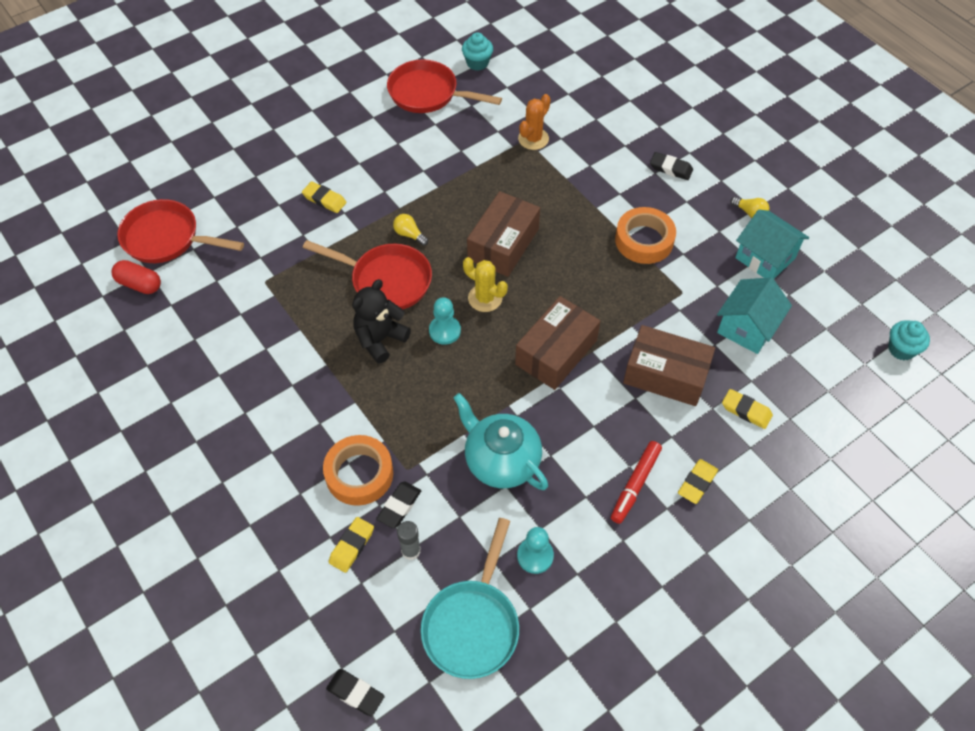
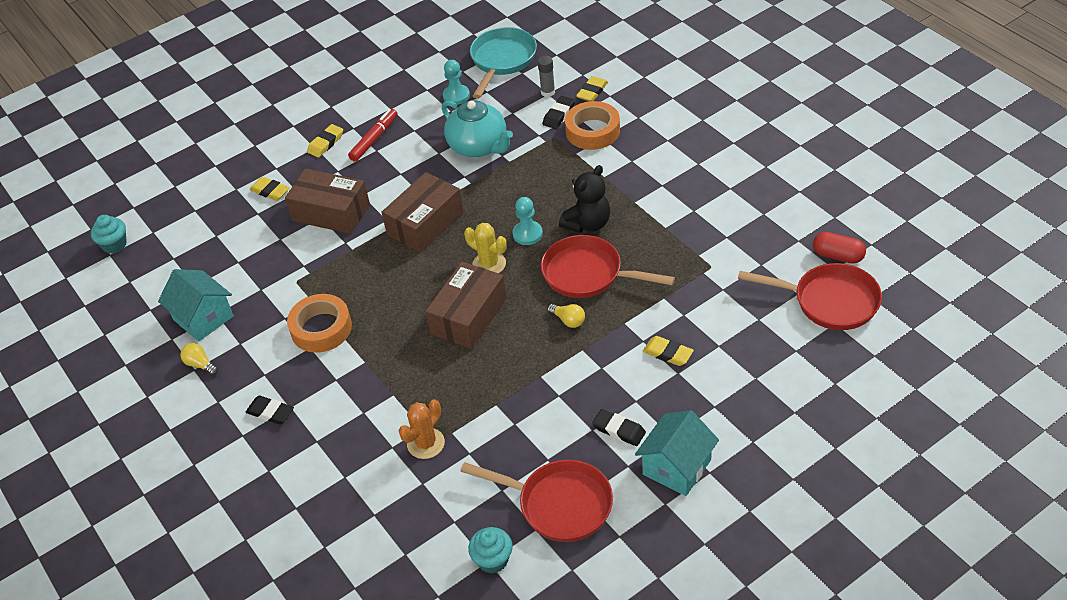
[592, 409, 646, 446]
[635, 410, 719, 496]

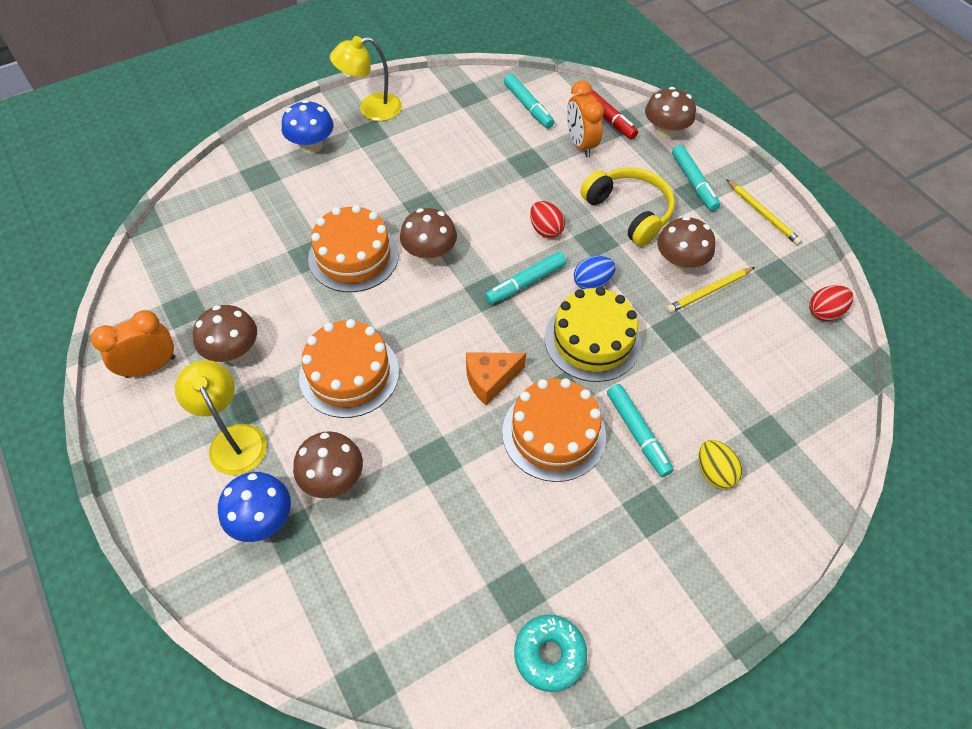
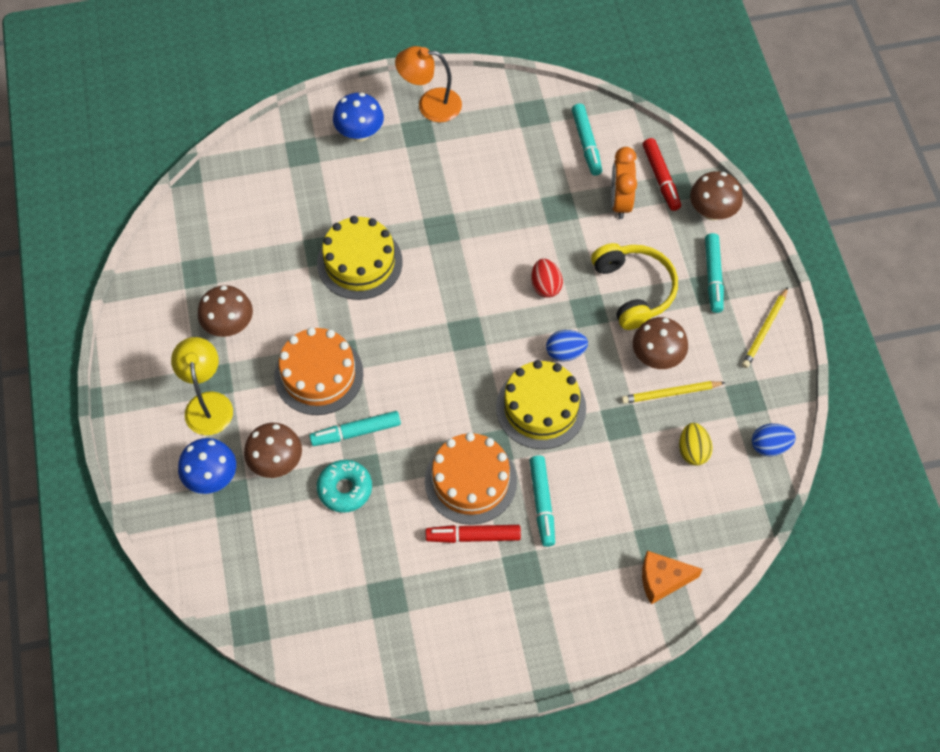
[91, 310, 175, 378] (first image)
[400, 208, 457, 263] (first image)
[426, 525, 521, 543]
[642, 551, 703, 604]
[309, 411, 401, 446]
[317, 460, 372, 513]
[679, 423, 713, 466]
[317, 216, 403, 300]
[395, 46, 462, 122]
[752, 424, 796, 456]
[742, 287, 788, 368]

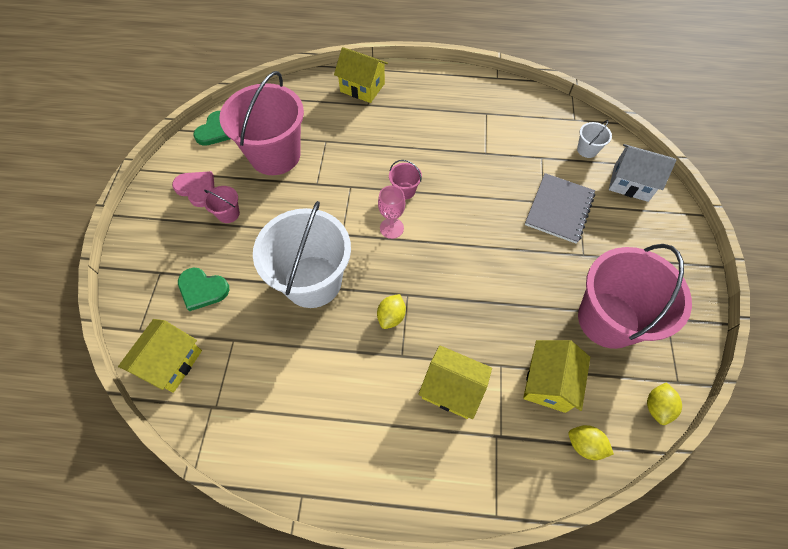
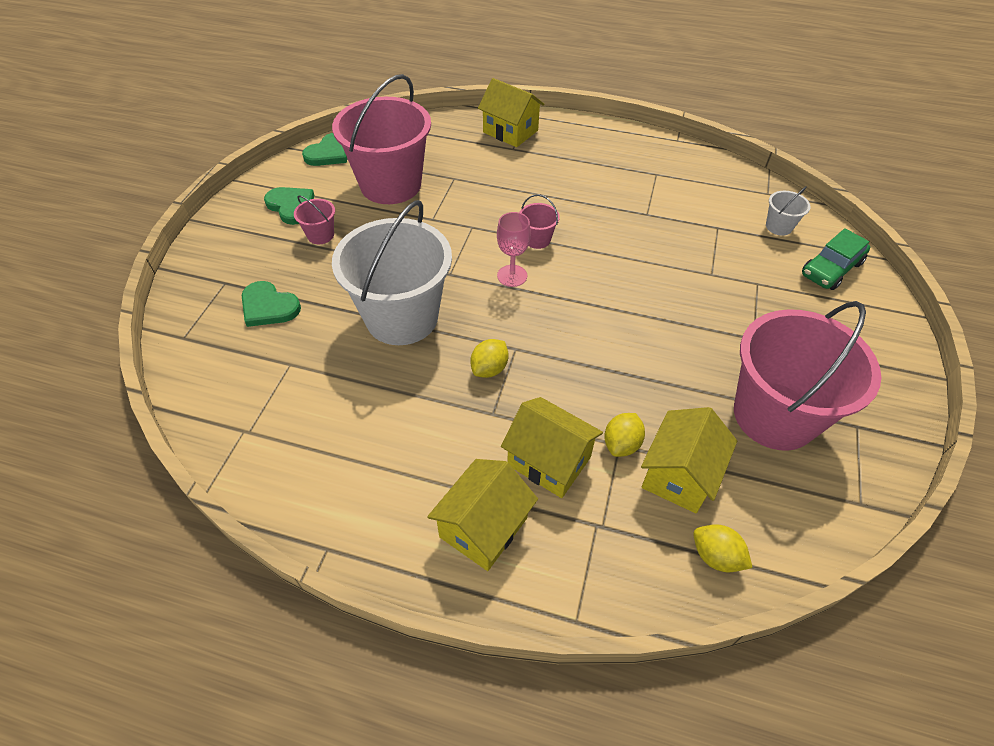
[525, 173, 595, 244] (first image)
[427, 459, 538, 571]
[604, 413, 645, 457]
[802, 228, 870, 290]
[264, 187, 314, 225]

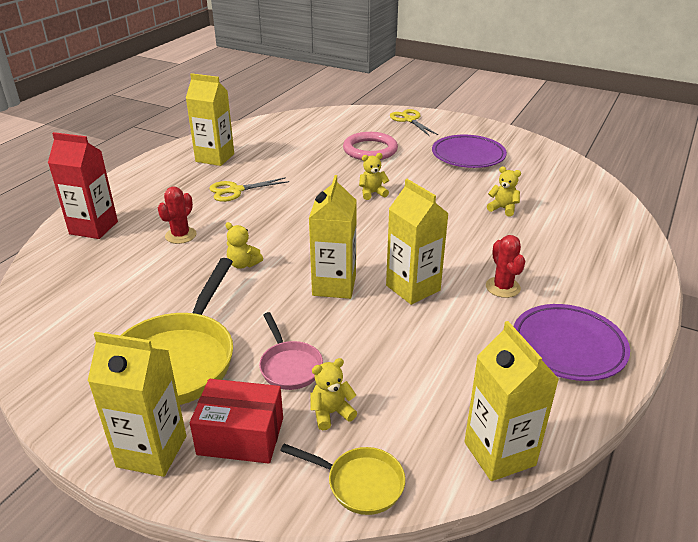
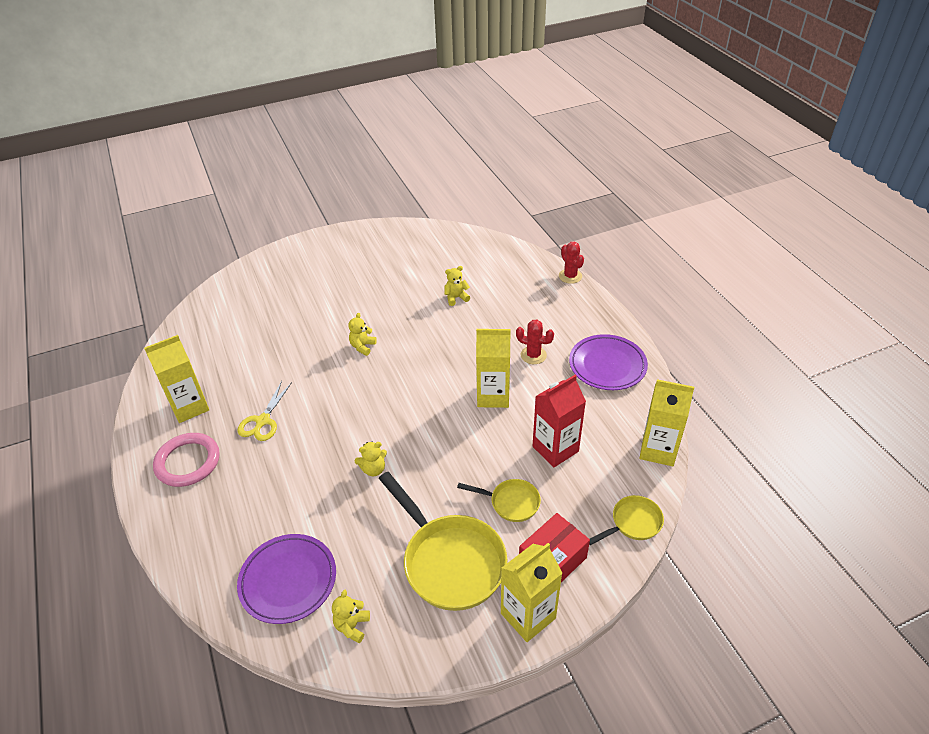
[309, 175, 357, 299] (first image)
[390, 109, 438, 136] (first image)
[533, 375, 586, 467]
[559, 242, 584, 284]
[332, 589, 370, 643]
[153, 433, 220, 487]
[237, 534, 336, 624]
[457, 479, 541, 522]

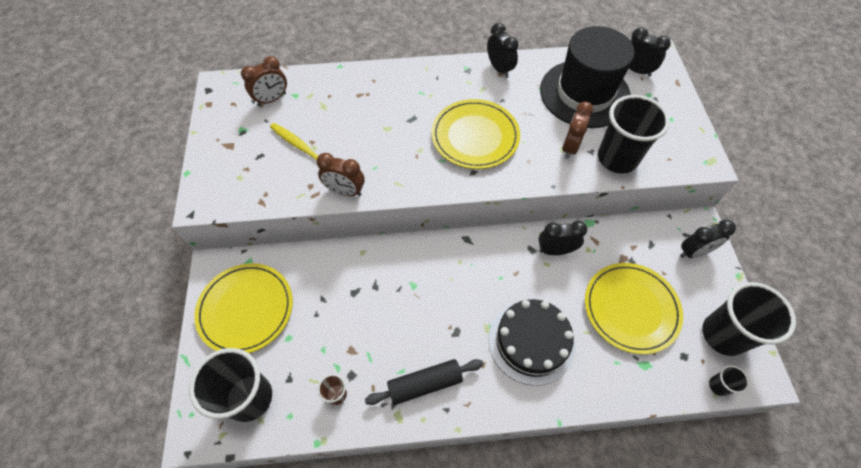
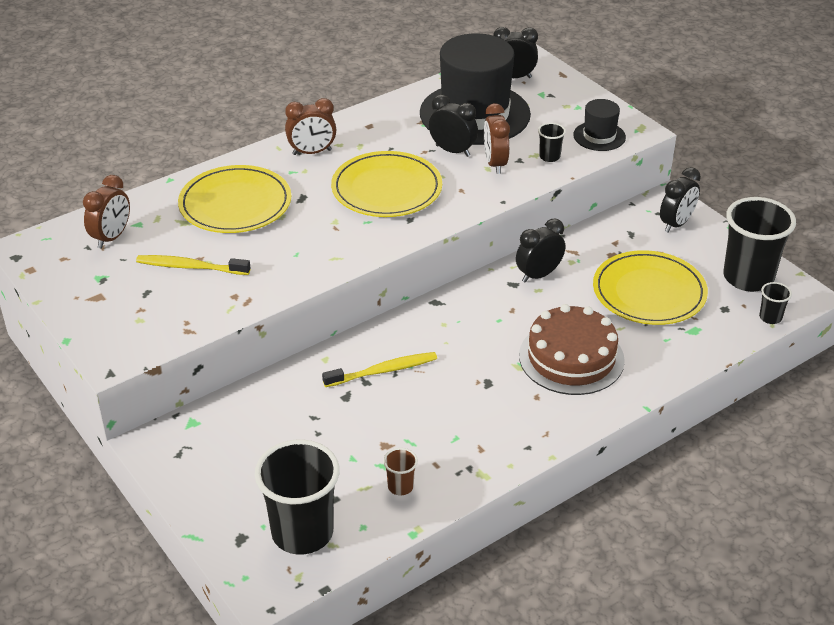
[365, 359, 483, 405] (first image)
[322, 352, 437, 387]
[573, 99, 626, 151]
[178, 165, 291, 233]
[285, 98, 336, 155]
[429, 95, 478, 157]
[519, 304, 625, 395]
[538, 123, 566, 162]

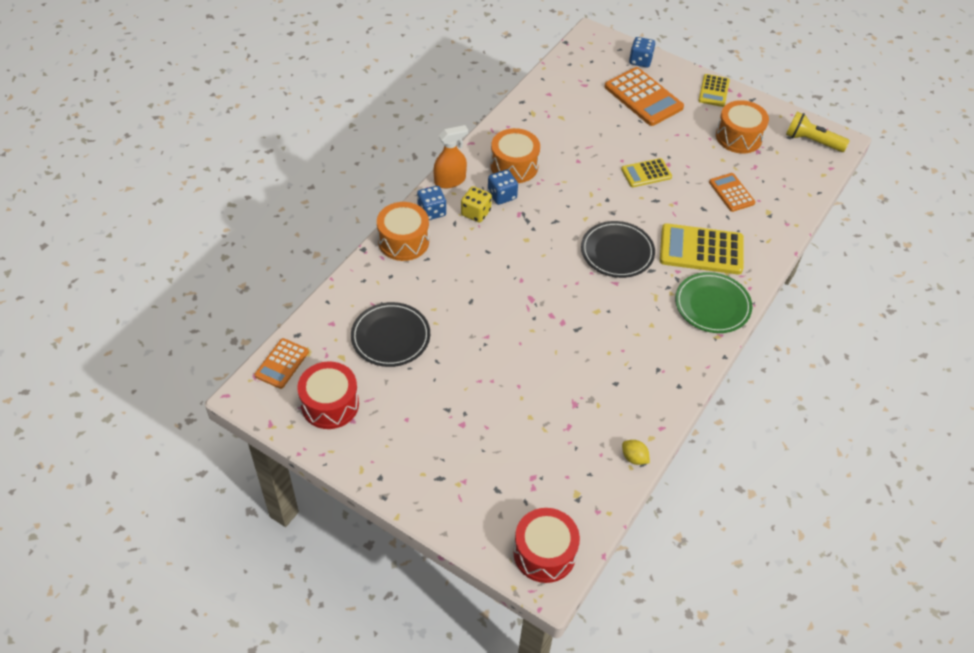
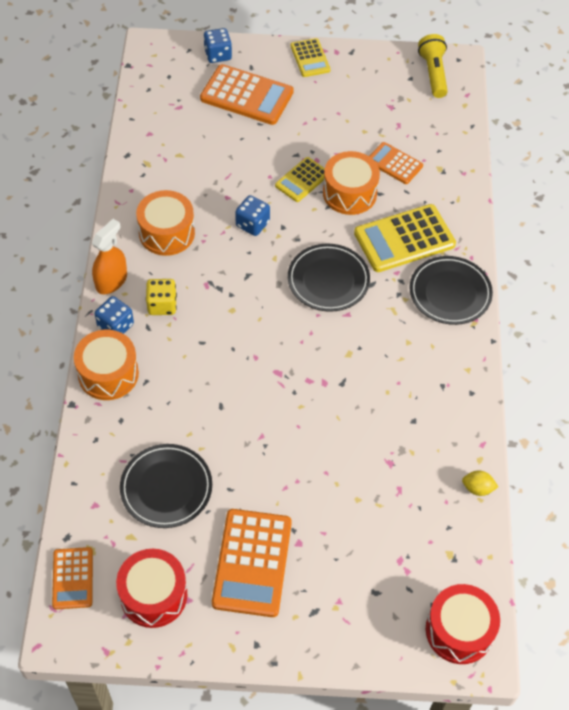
[212, 509, 292, 617]
[235, 195, 270, 236]
[323, 151, 380, 215]
[410, 256, 493, 325]
[418, 34, 448, 98]

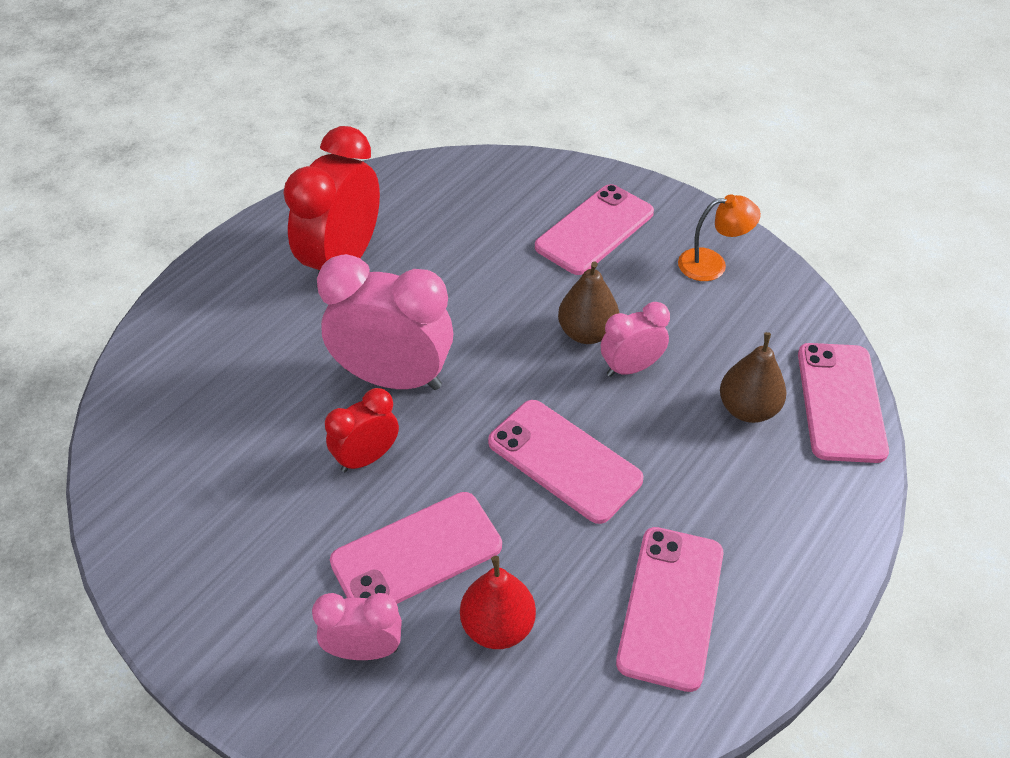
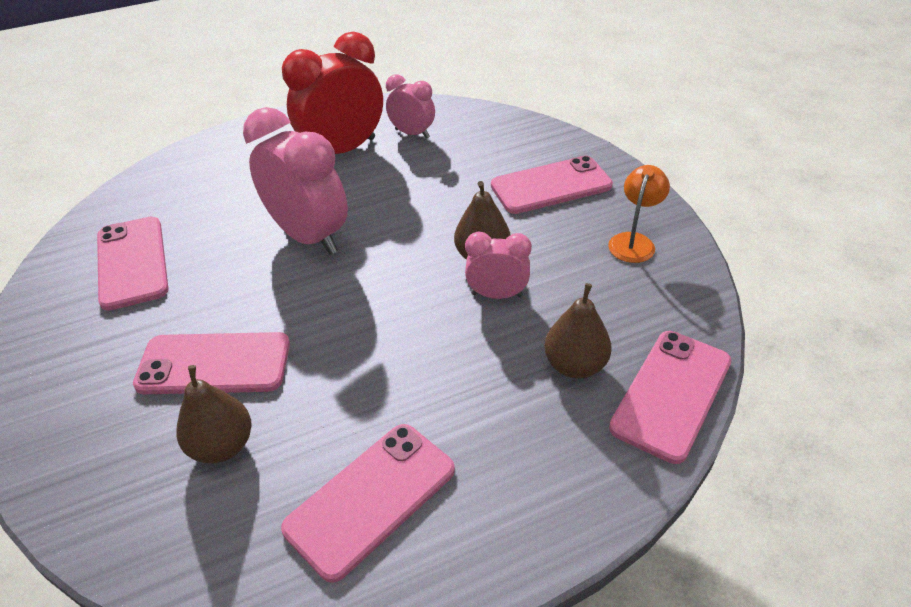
[325, 388, 399, 472] (first image)
[386, 74, 435, 139]
[97, 217, 169, 311]
[176, 365, 252, 463]
[608, 165, 670, 263]

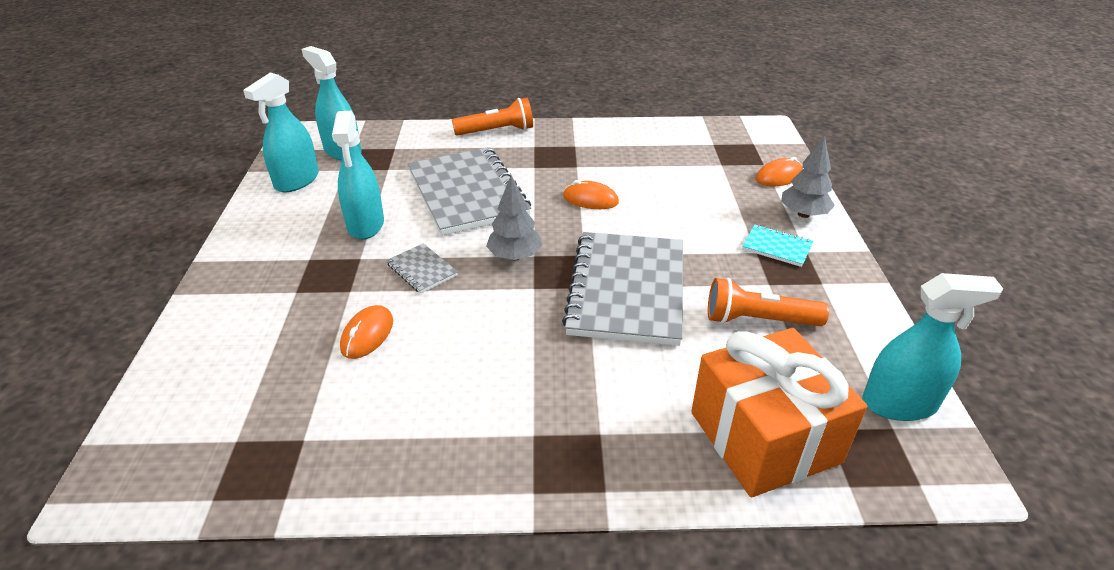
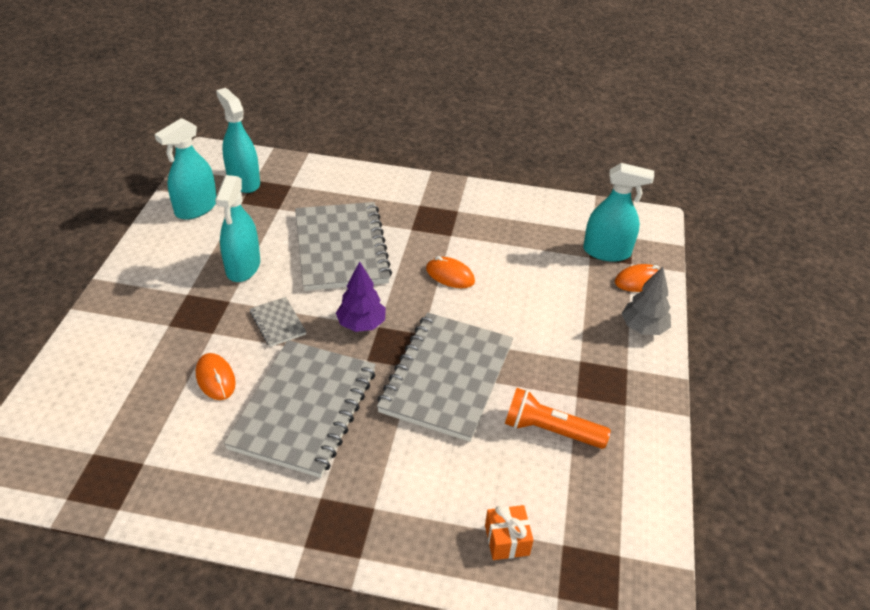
[452, 98, 533, 136] (first image)
[742, 225, 813, 267] (first image)
[224, 340, 376, 478]
[583, 163, 654, 262]
[336, 261, 386, 332]
[196, 353, 236, 400]
[485, 505, 533, 560]

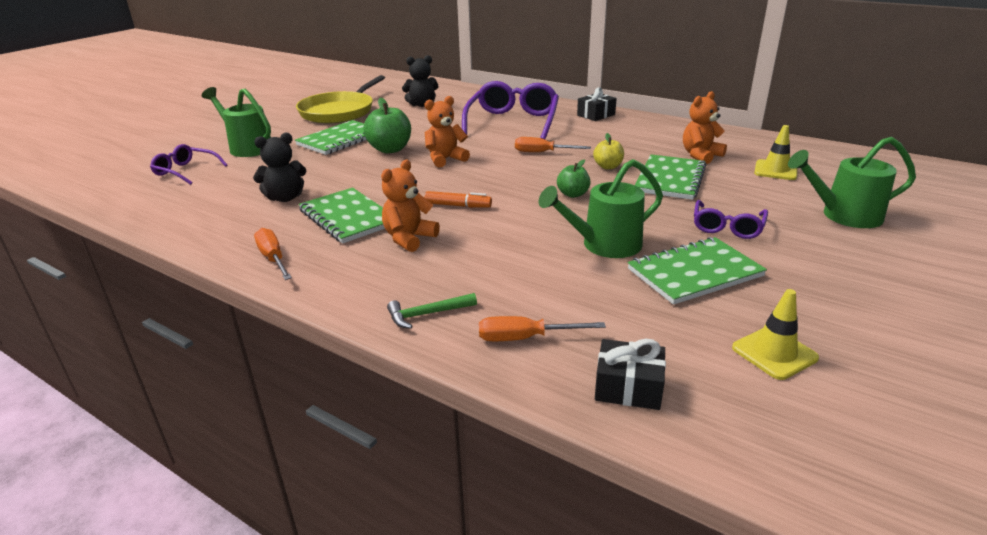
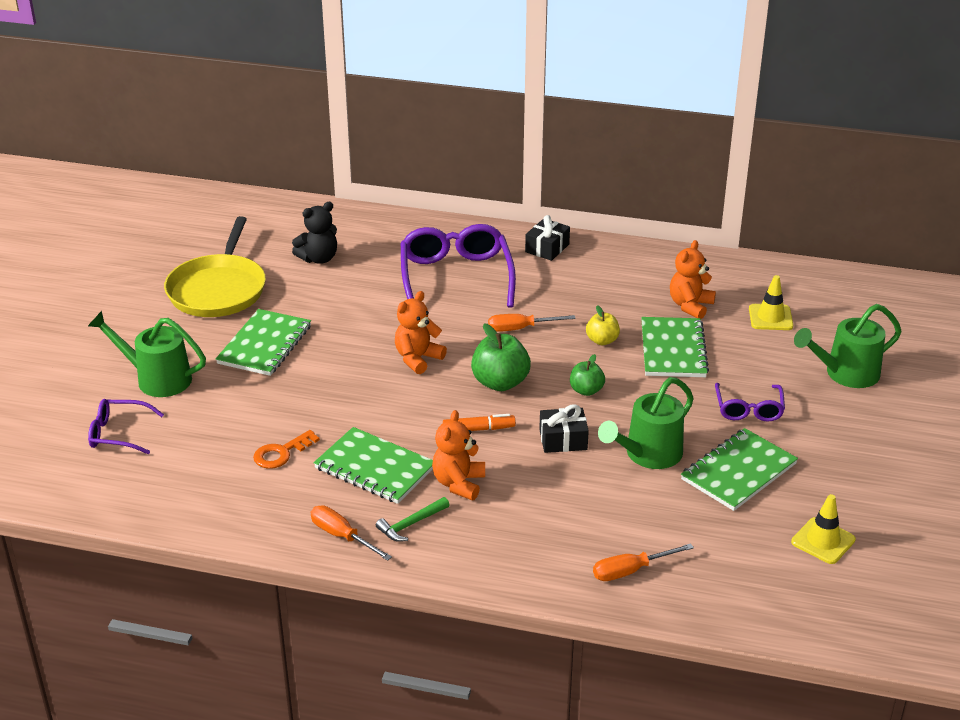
[471, 323, 531, 391]
[376, 497, 449, 542]
[539, 404, 589, 453]
[253, 430, 320, 469]

